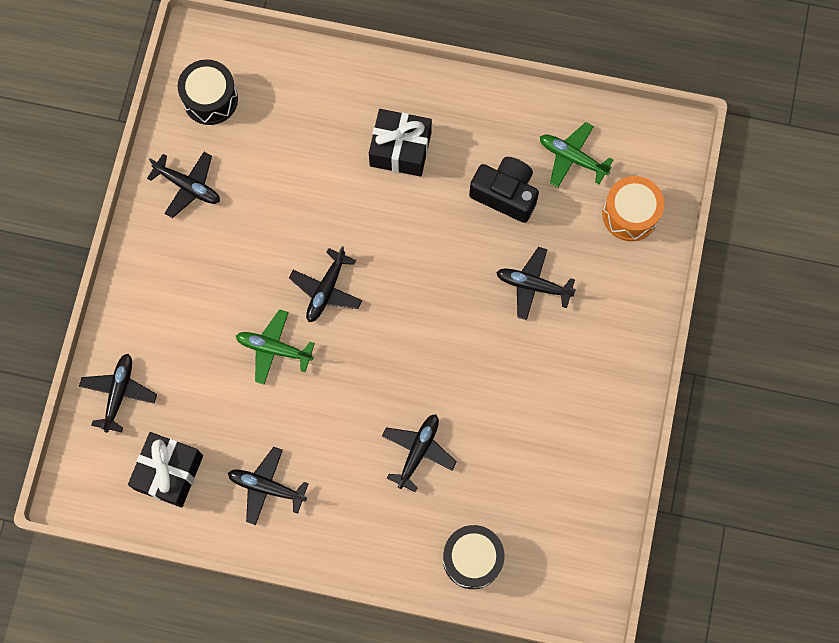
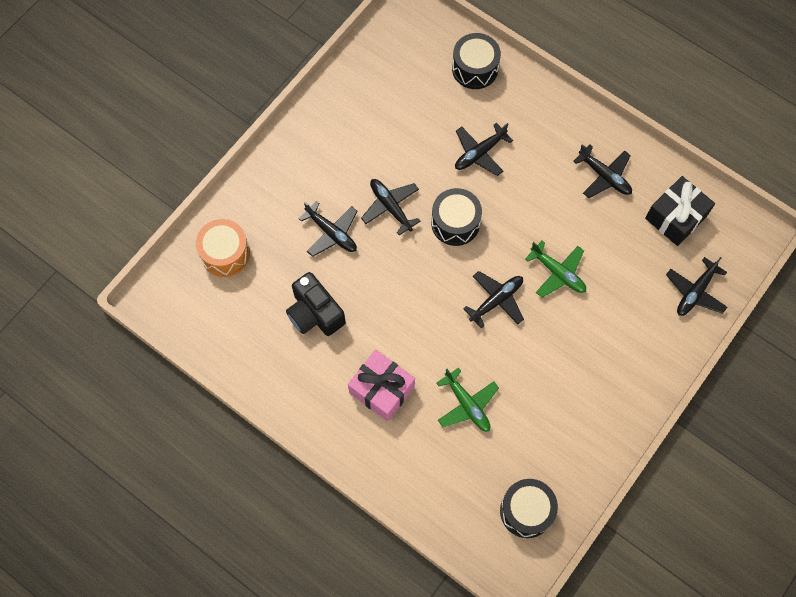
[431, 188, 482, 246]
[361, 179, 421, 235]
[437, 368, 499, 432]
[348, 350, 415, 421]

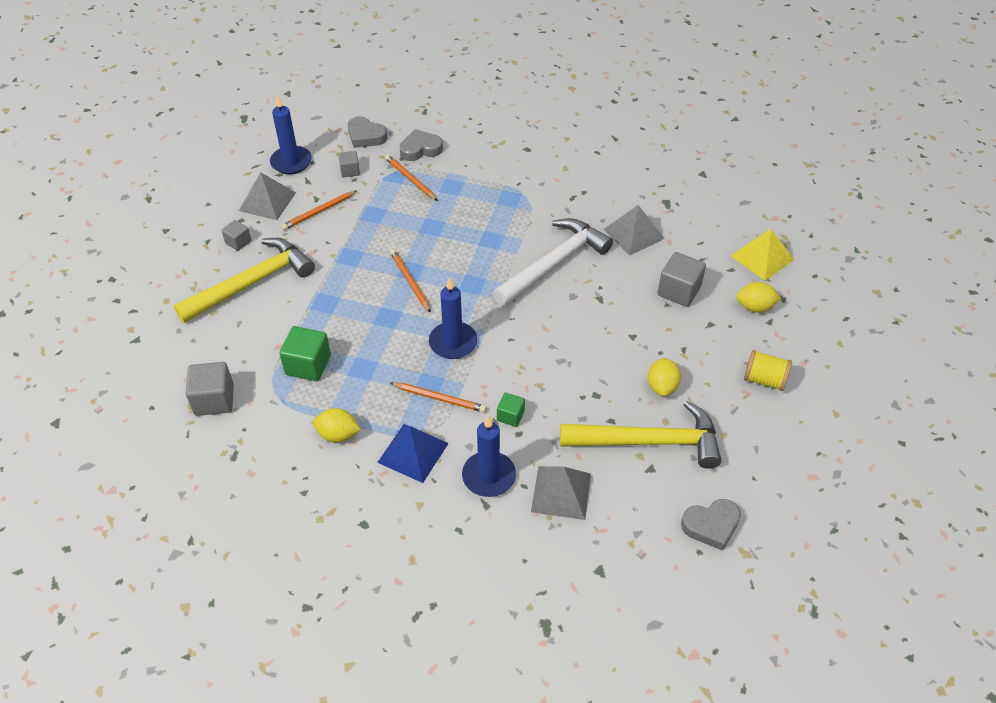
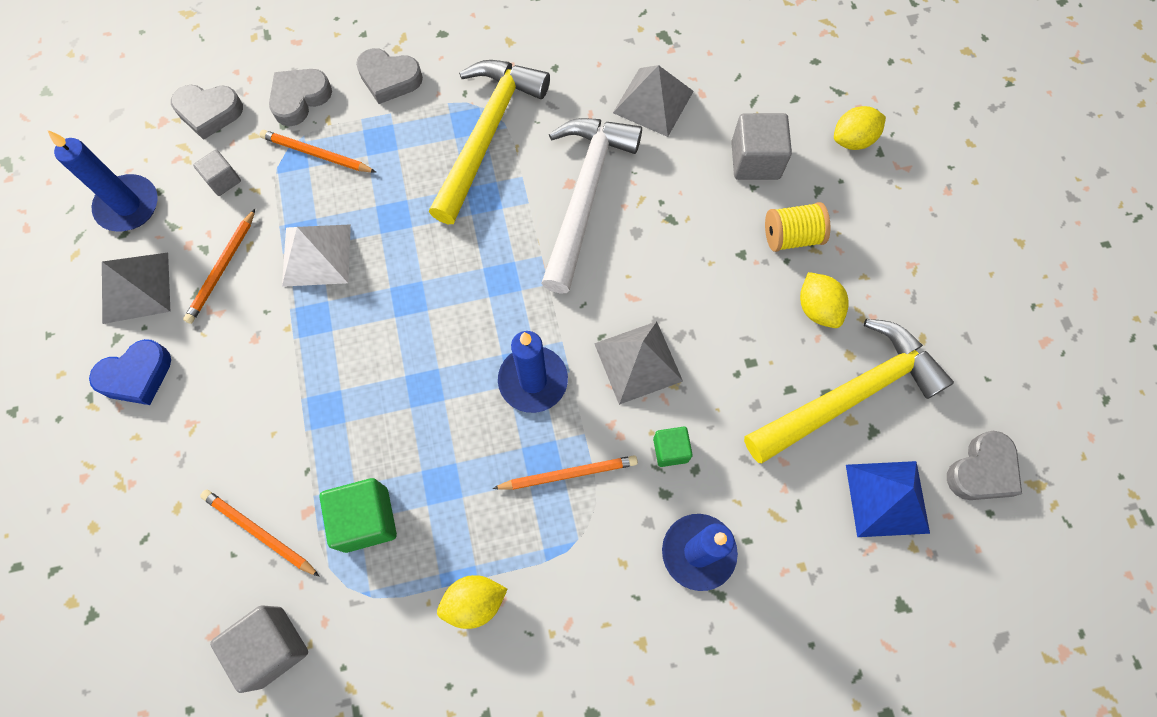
[731, 229, 794, 281] (first image)
[282, 224, 351, 287]
[356, 48, 423, 104]
[429, 60, 550, 224]
[846, 461, 930, 537]
[200, 490, 320, 577]
[594, 321, 683, 405]
[765, 202, 830, 252]
[89, 339, 171, 405]

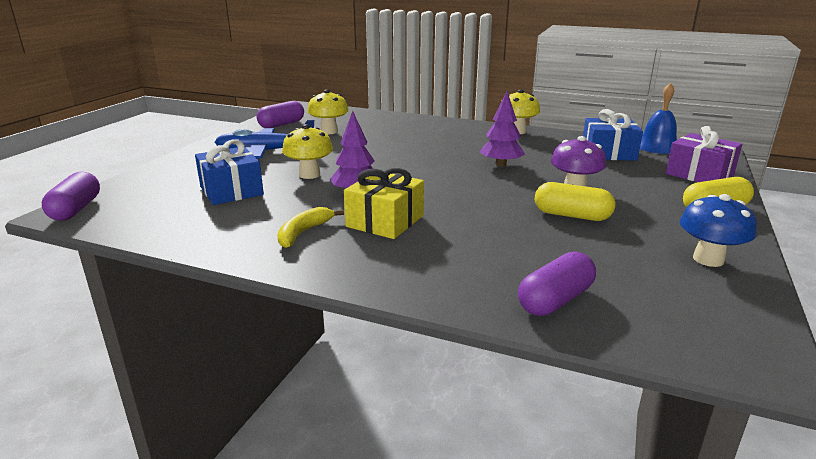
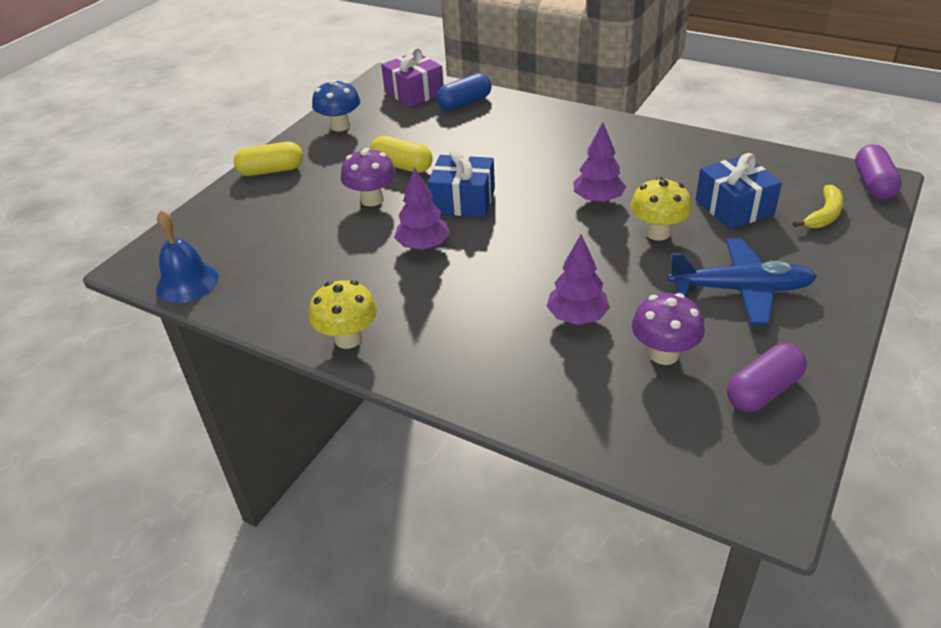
[344, 168, 424, 239] (first image)
[546, 234, 610, 325]
[793, 185, 844, 228]
[428, 148, 495, 217]
[381, 47, 444, 107]
[632, 293, 705, 365]
[436, 73, 492, 111]

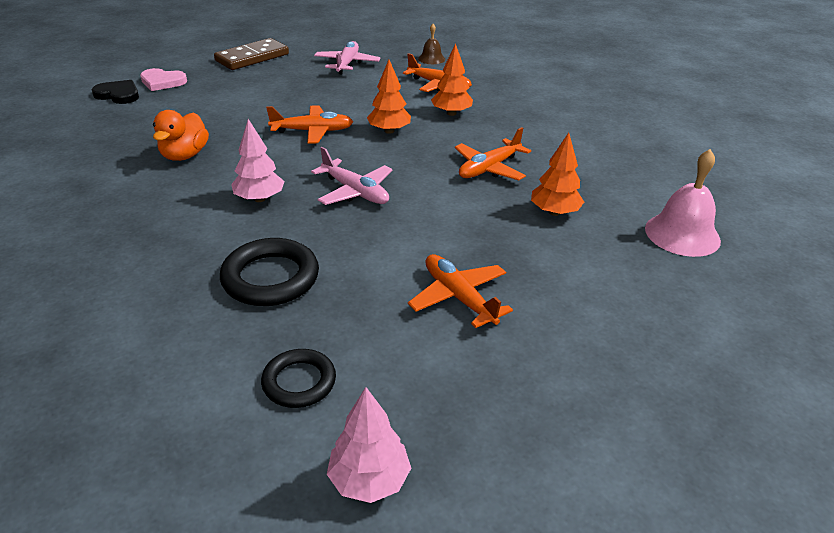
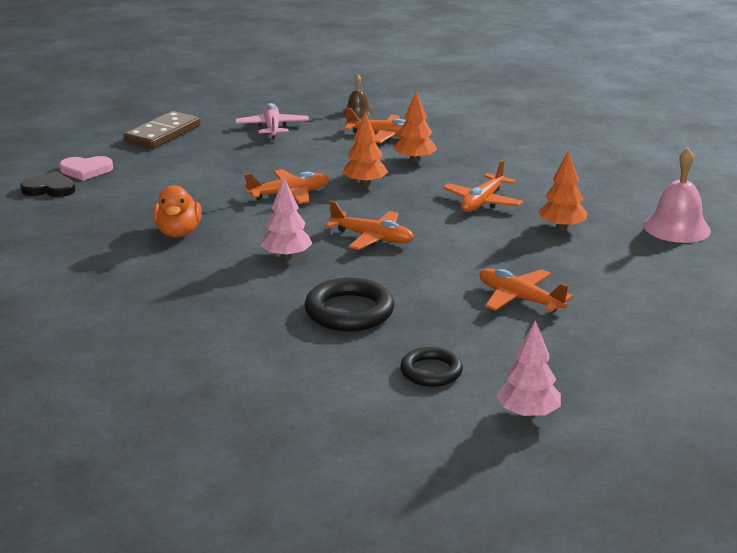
[325, 200, 414, 250]

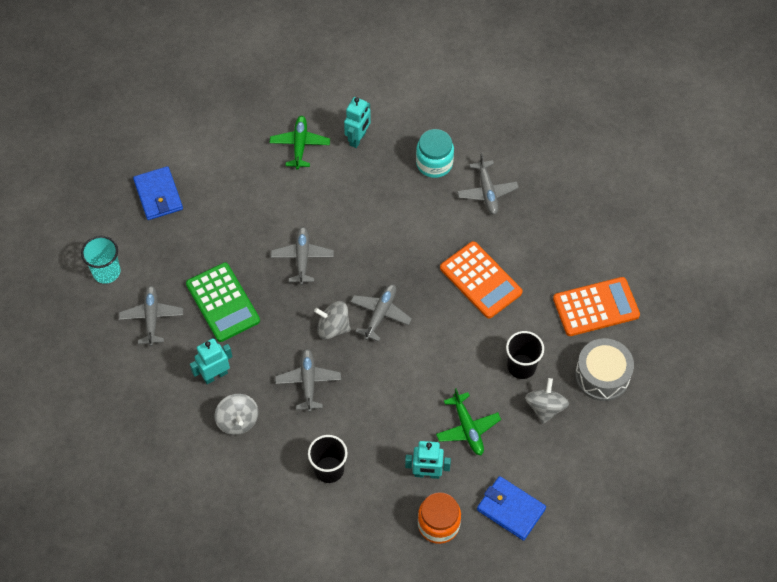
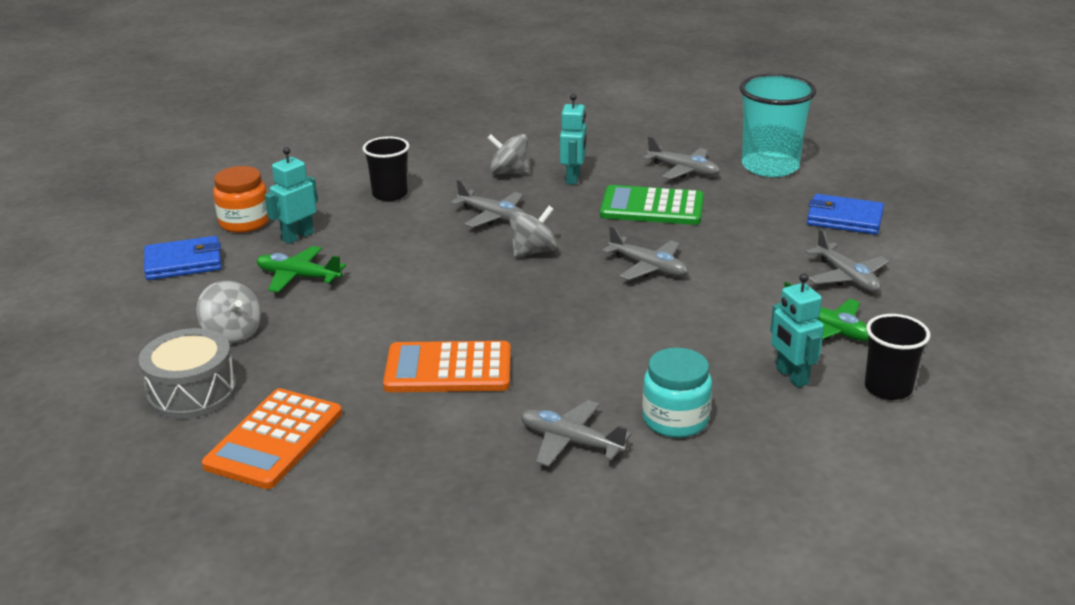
[805, 229, 889, 292]
[865, 314, 931, 400]
[739, 74, 816, 177]

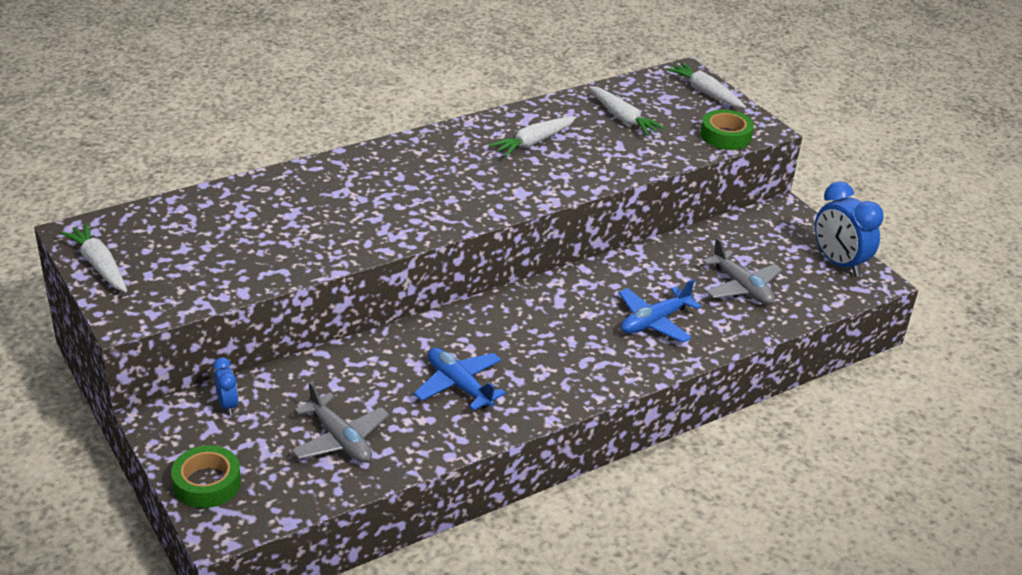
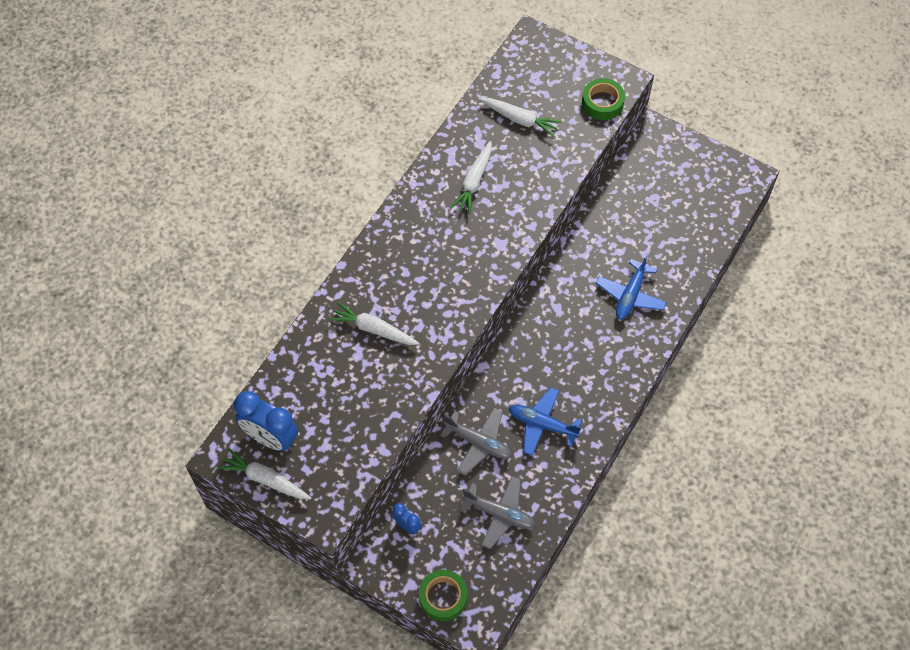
[329, 302, 420, 345]
[440, 408, 512, 475]
[234, 391, 298, 451]

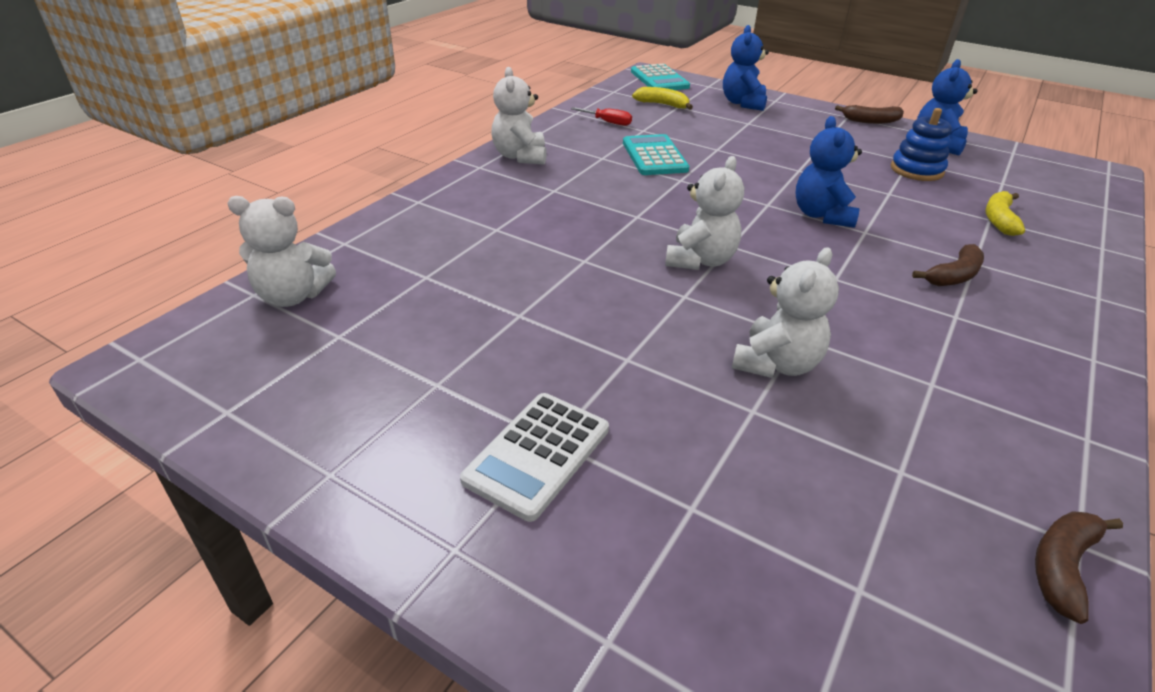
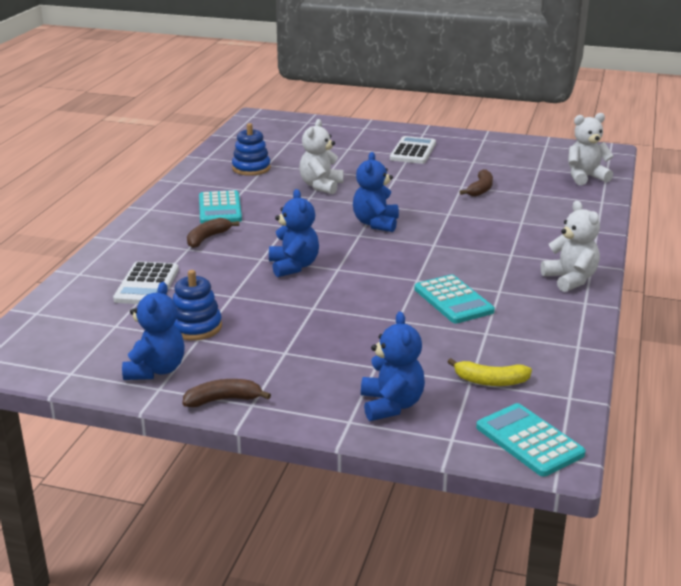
[571, 107, 632, 126] (first image)
[199, 190, 242, 224]
[232, 123, 271, 176]
[460, 169, 493, 197]
[113, 261, 179, 304]
[353, 152, 399, 232]

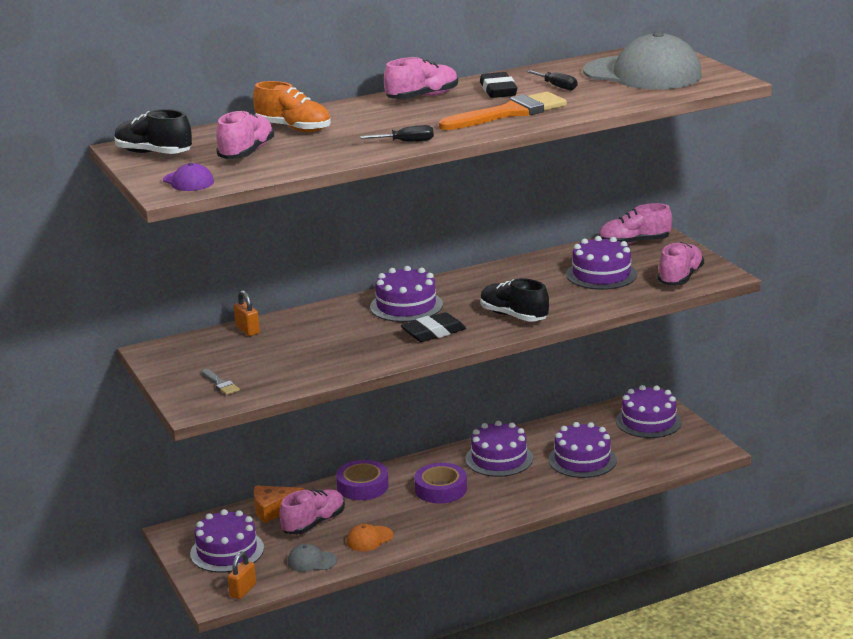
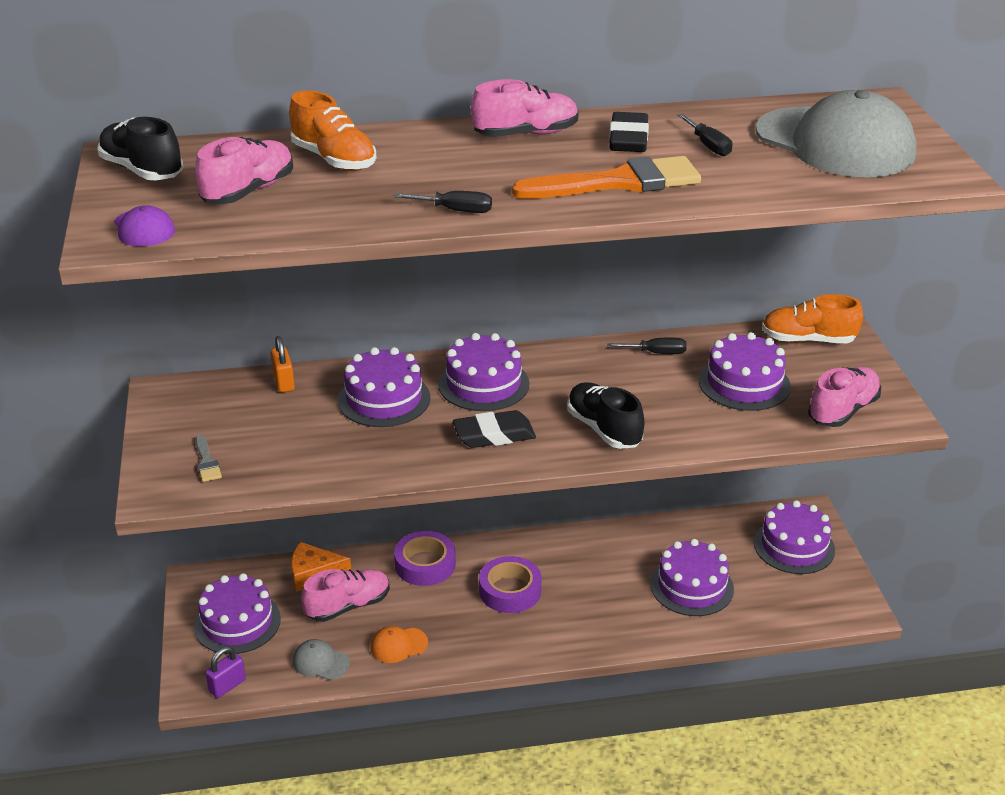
[607, 338, 687, 354]
[338, 347, 431, 427]
[205, 646, 246, 698]
[762, 294, 863, 343]

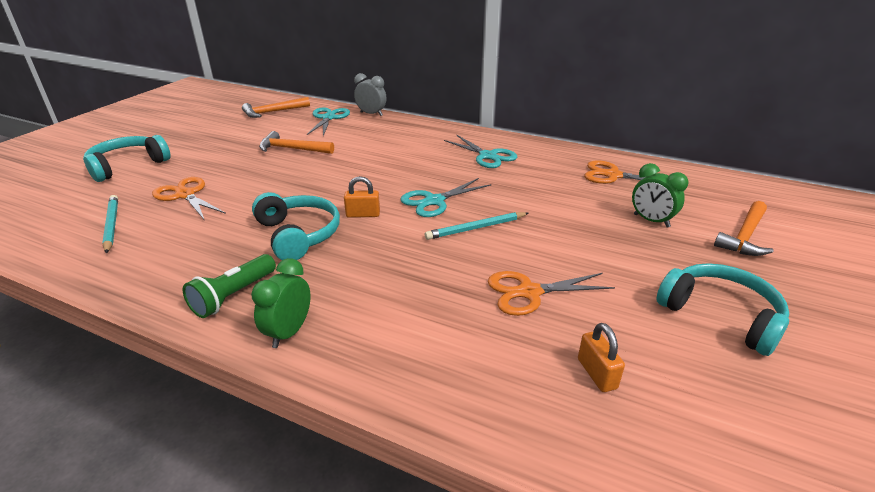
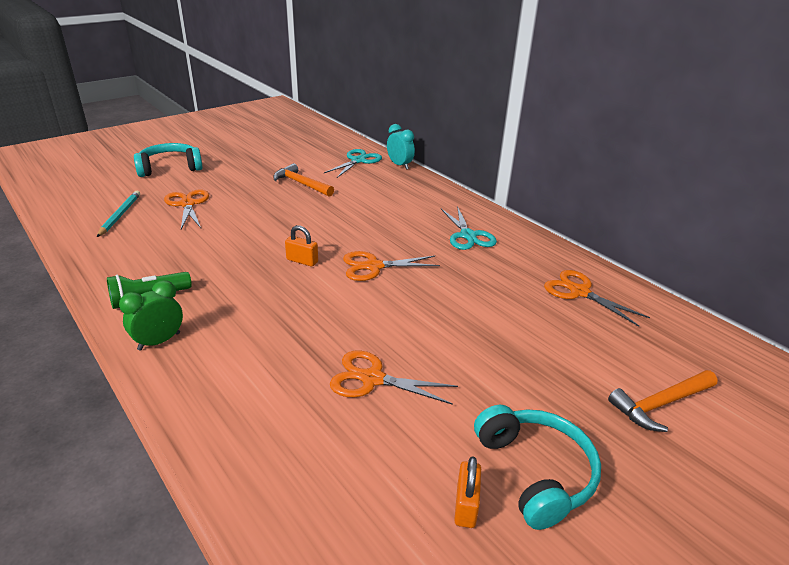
[242, 97, 310, 118] (first image)
[252, 192, 340, 260] (first image)
[425, 212, 529, 240] (first image)
[632, 163, 688, 228] (first image)
[454, 456, 481, 528]
[387, 124, 415, 170]
[343, 251, 440, 281]

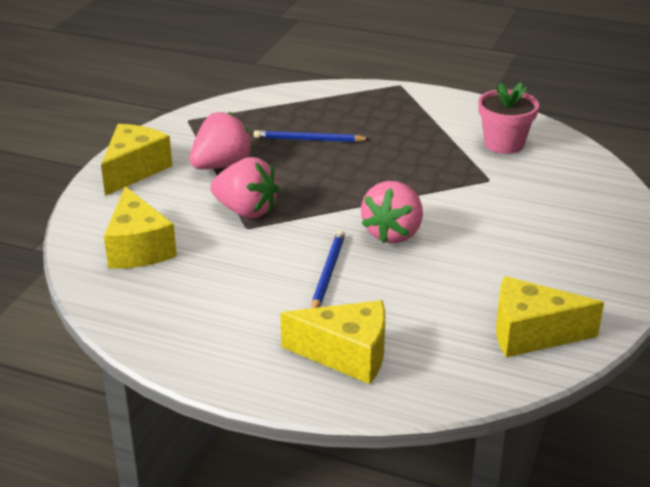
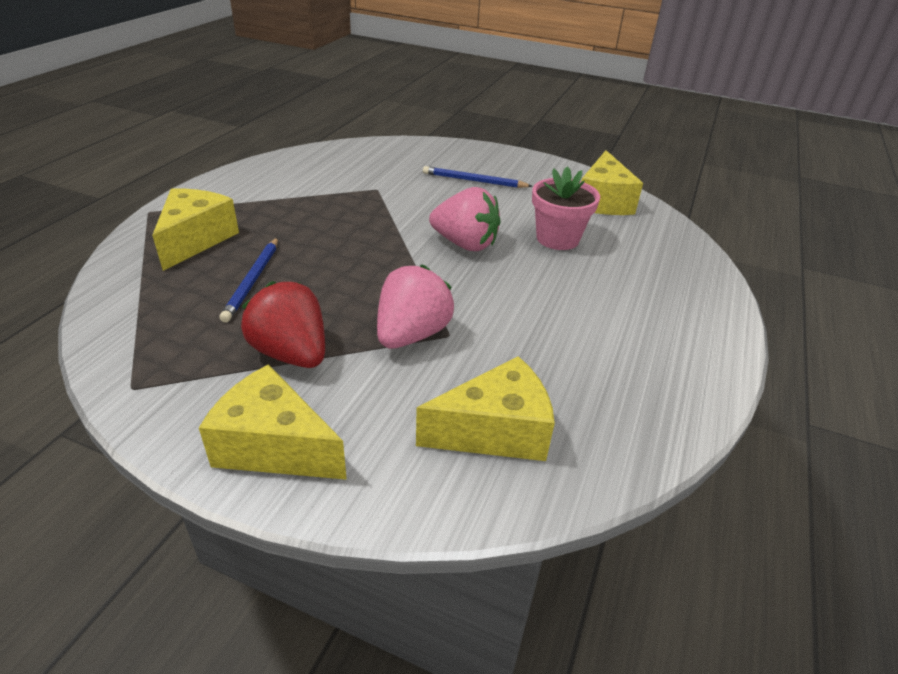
[152, 188, 239, 271]
[423, 166, 533, 188]
[532, 166, 600, 250]
[241, 281, 325, 368]

